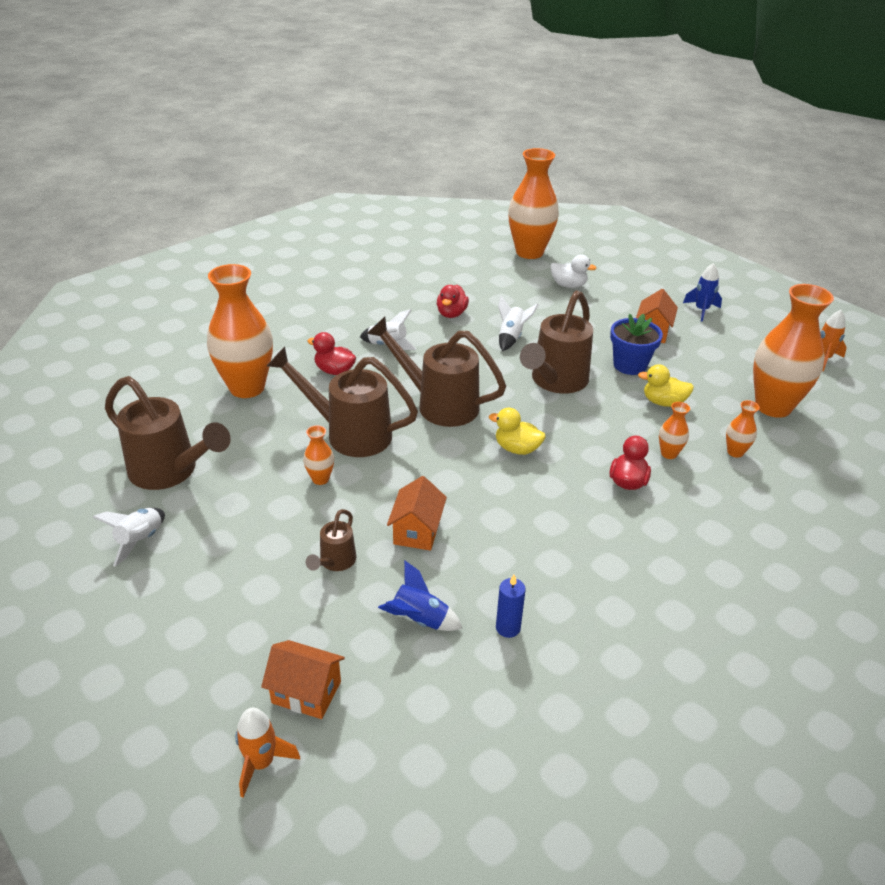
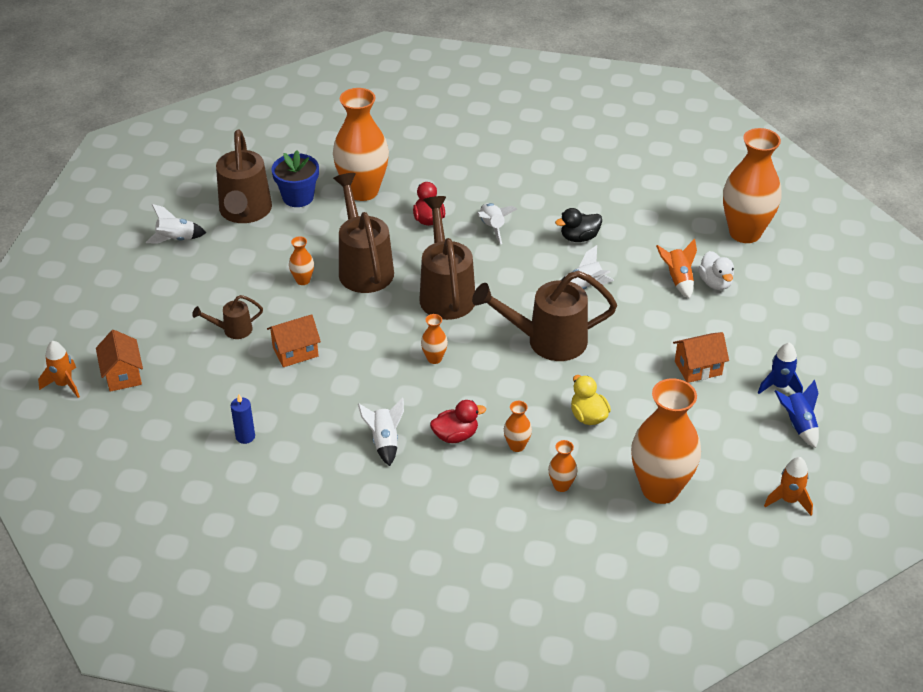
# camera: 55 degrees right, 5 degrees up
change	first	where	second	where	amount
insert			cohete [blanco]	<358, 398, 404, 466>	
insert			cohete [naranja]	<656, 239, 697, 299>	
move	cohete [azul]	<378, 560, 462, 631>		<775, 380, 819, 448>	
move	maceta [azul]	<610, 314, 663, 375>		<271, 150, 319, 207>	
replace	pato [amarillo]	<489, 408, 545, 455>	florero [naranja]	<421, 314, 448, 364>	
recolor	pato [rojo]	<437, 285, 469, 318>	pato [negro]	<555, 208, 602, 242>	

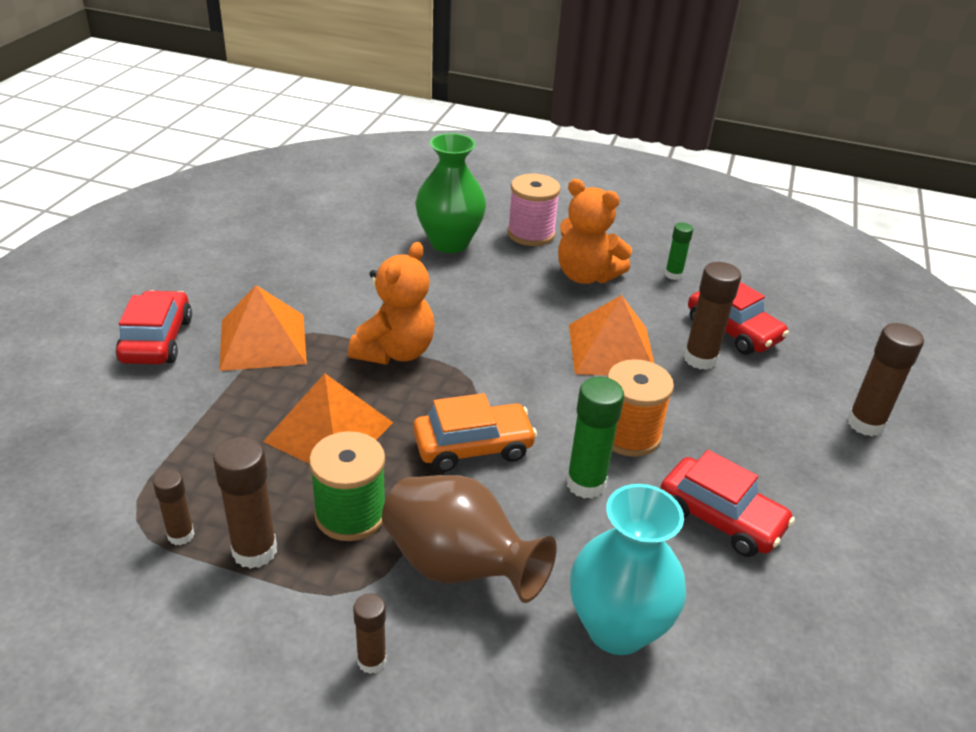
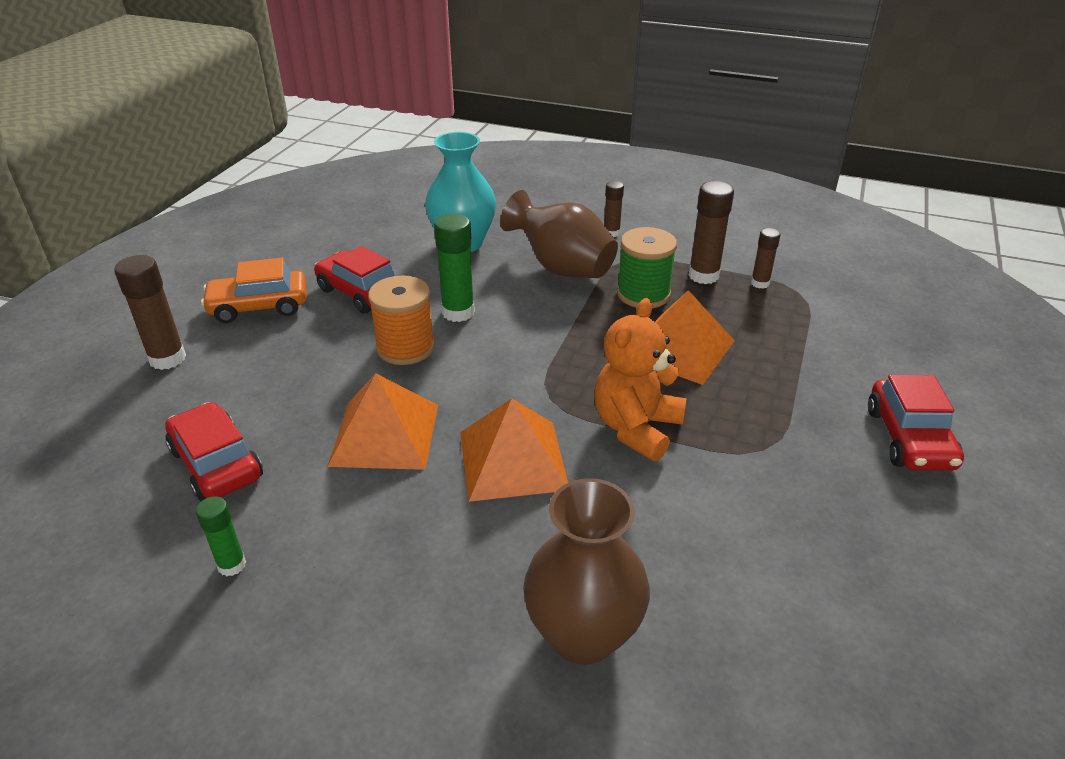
# camera: 175 degrees left, 0 degrees up
change	first	where	second	where	amount
delete	carrete [rosa]	<507, 174, 561, 246>			
delete	osito [naranja]	<558, 179, 632, 284>			
delete	barra de pegamento [marrón]	<684, 262, 741, 370>			
move	pirámide [naranja]	<219, 285, 307, 371>		<460, 398, 568, 502>	
move	coche [naranja]	<413, 393, 537, 472>		<201, 258, 306, 323>	
recolor	florero [verde]	<415, 133, 486, 253>	florero [marrón]	<523, 478, 650, 665>	

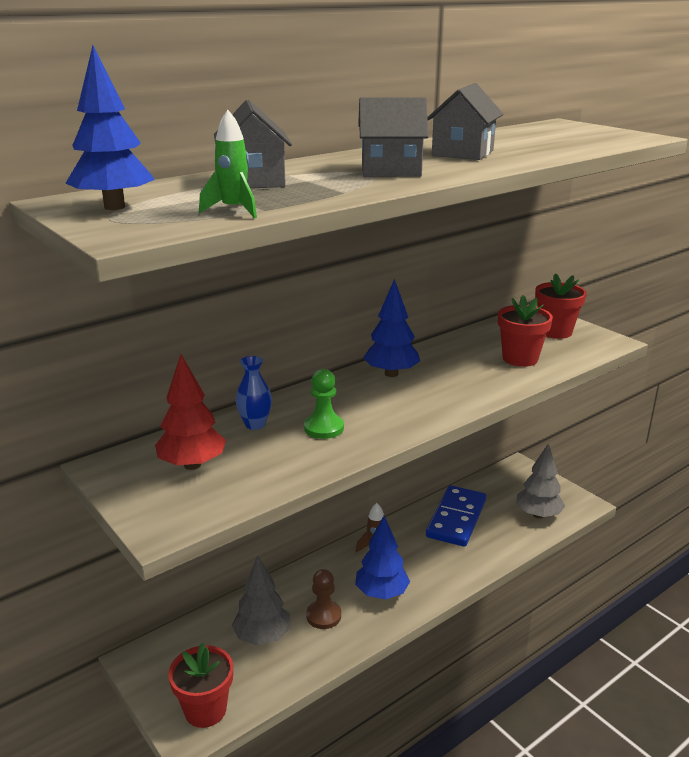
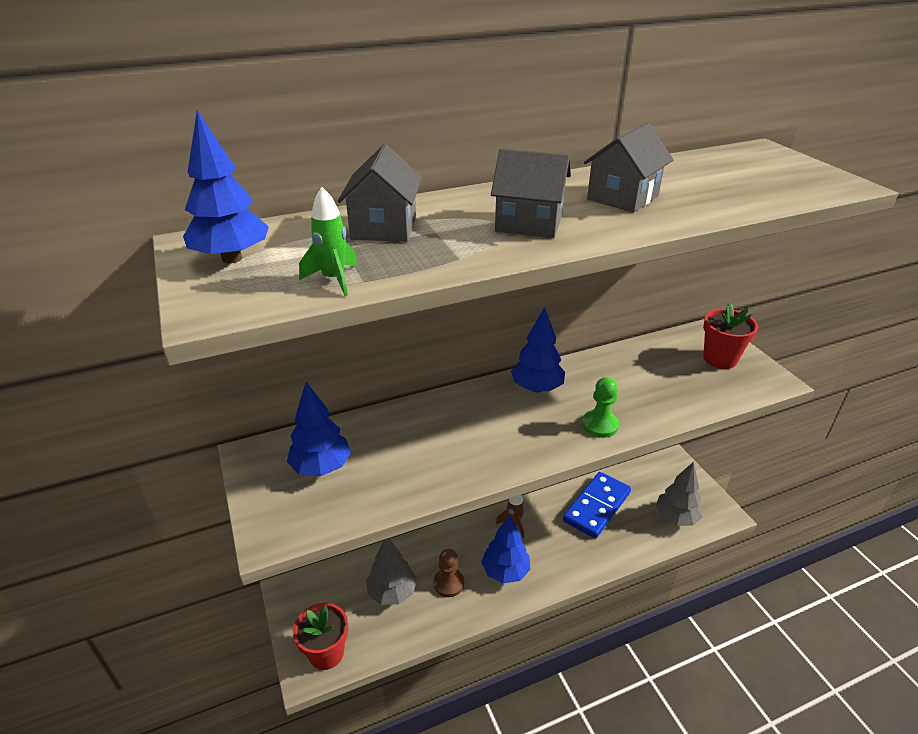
# camera: 15 degrees right, 10 degrees up
change	first	where	second	where	amount
delete	florero [azul]	<235, 356, 272, 430>			
delete	maceta [rojo]	<498, 295, 553, 367>			
move	peón [verde]	<304, 369, 344, 439>		<582, 377, 619, 438>	
recolor	árbol [rojo]	<155, 354, 226, 470>	árbol [azul]	<287, 382, 351, 476>	

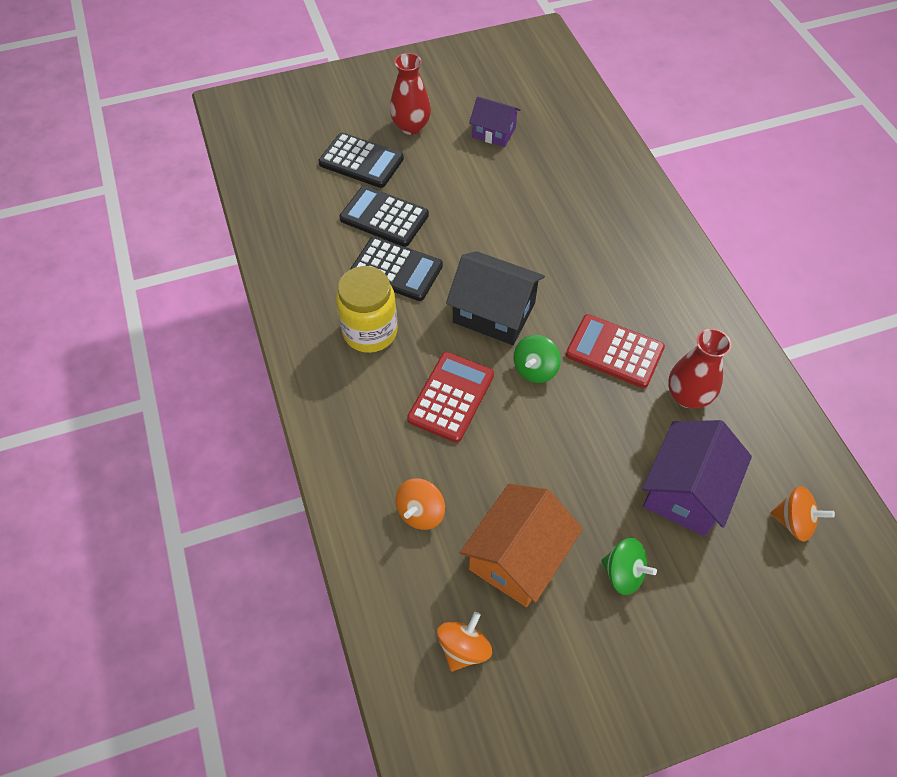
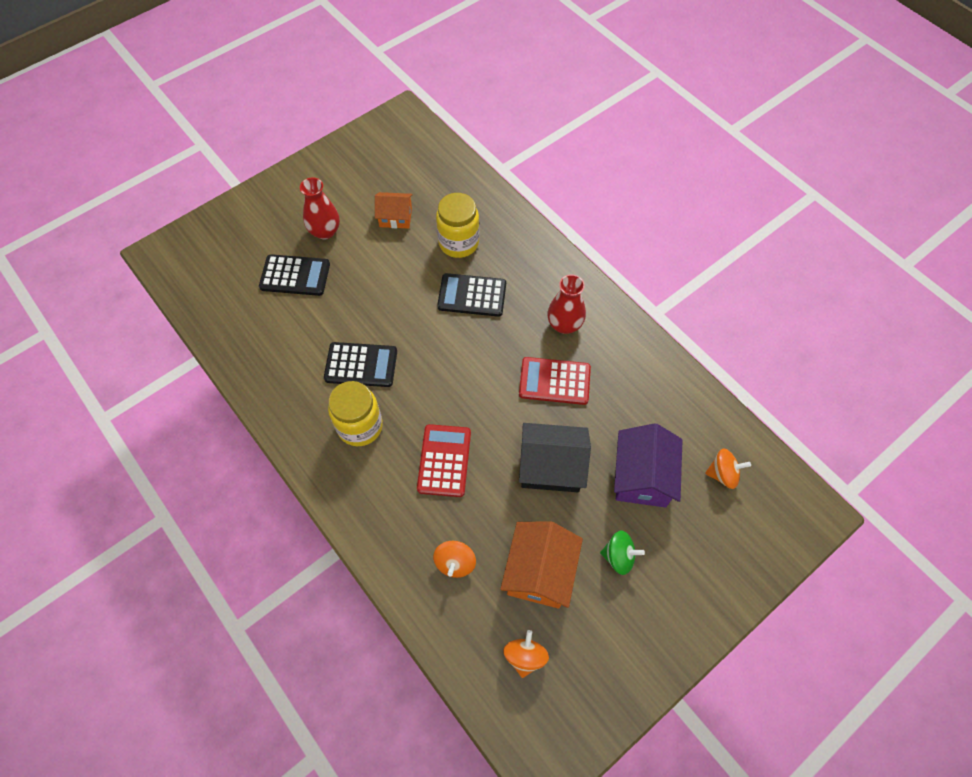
# camera: 20 degrees left, 5 degrees up
change	first	where	second	where	amount
delete	peonza [verde]	<513, 335, 561, 383>			
insert			tarro [amarillo]	<436, 193, 479, 258>	
move	calculadora [negro]	<340, 186, 429, 247>		<437, 273, 506, 317>	
move	casa [negro]	<446, 251, 545, 345>		<519, 423, 591, 492>	
move	florero [rojo]	<668, 328, 732, 408>		<548, 274, 586, 334>	
recolor	casa [morado]	<469, 96, 521, 147>	casa [naranja]	<375, 192, 413, 229>	

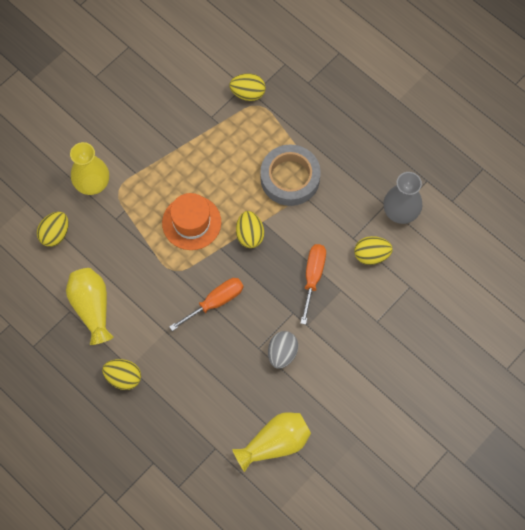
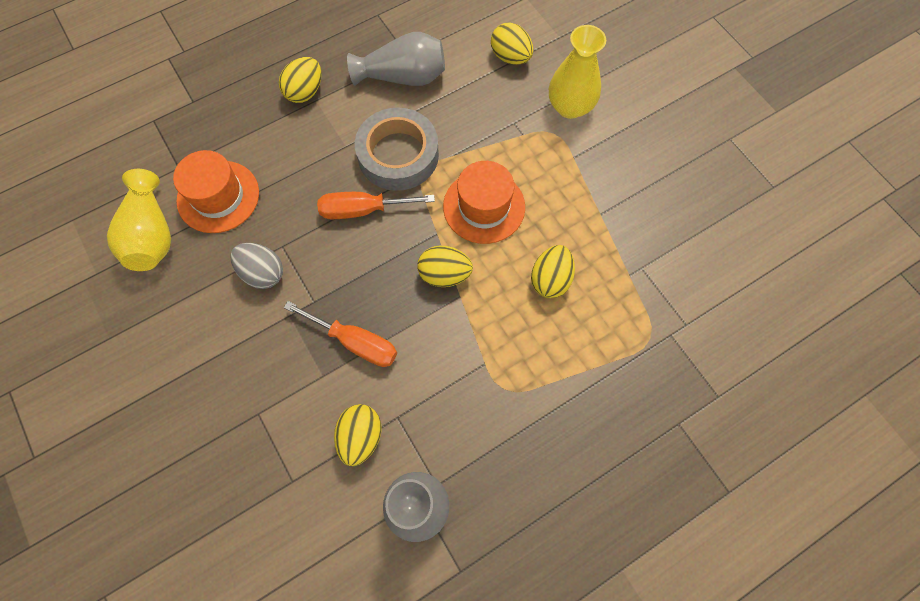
# camera: 105 degrees right, 0 degrees up
change	first	where	second	where	amount
insert			sombrero [naranja]	<173, 150, 259, 233>	
move	huevo [amarillo]	<229, 73, 265, 101>		<531, 245, 575, 298>	
move	cinta adhesiva [gris]	<260, 145, 321, 206>		<355, 108, 439, 191>	
recolor	florero [amarillo]	<66, 268, 114, 345>	florero [gris]	<347, 32, 445, 86>	
rotate	destornillador [naranja]	<169, 278, 243, 331>		<317, 192, 435, 219>	105 degrees clockwise

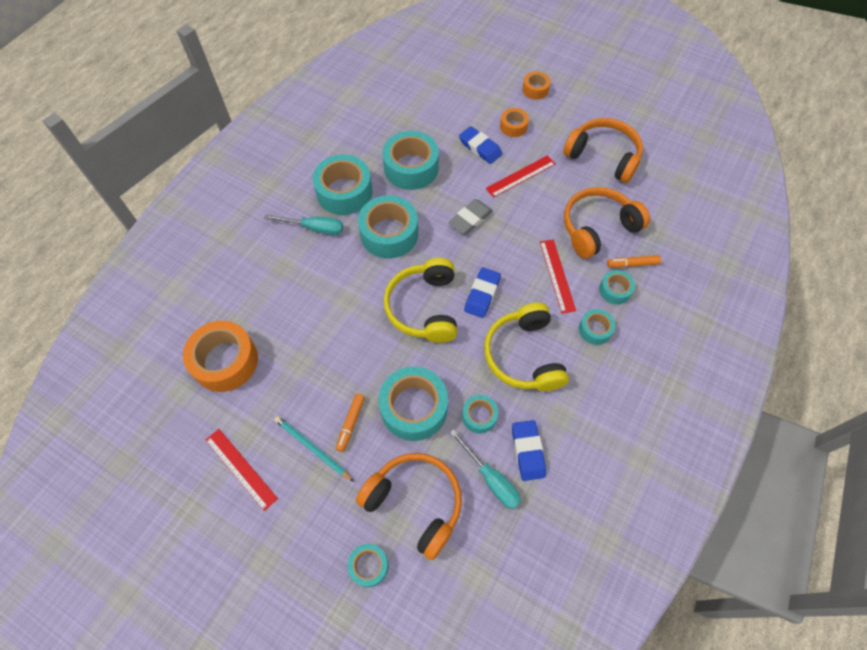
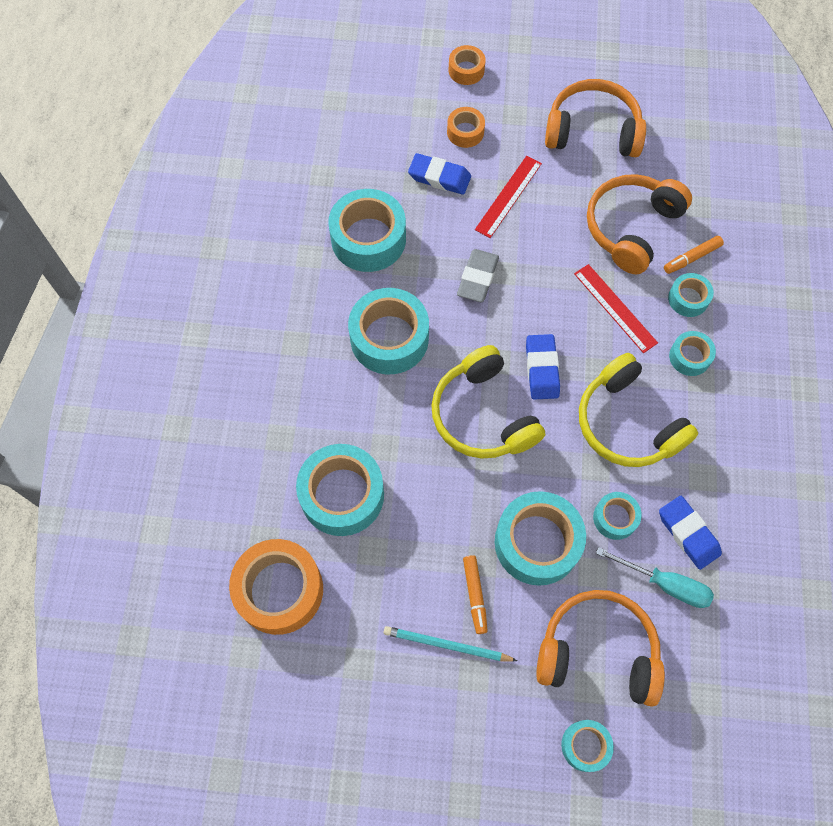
# camera: 25 degrees left, 5 degrees up
change	first	where	second	where	amount
delete	regla [rojo]	<205, 429, 278, 511>			
delete	destornillador [turquesa]	<264, 215, 343, 235>			
move	cinta adhesiva [turquesa]	<313, 154, 372, 215>		<296, 444, 384, 536>	

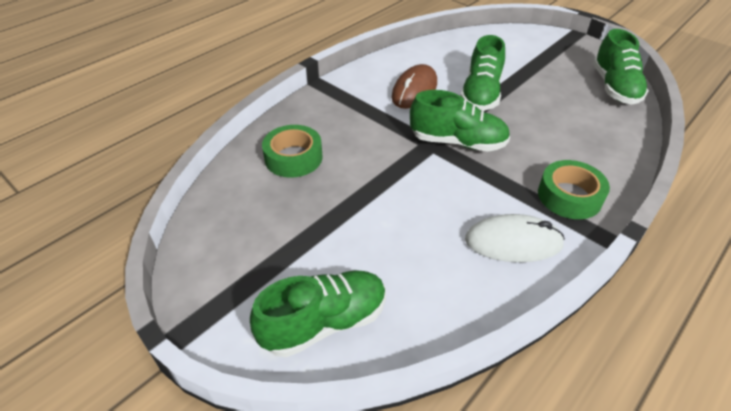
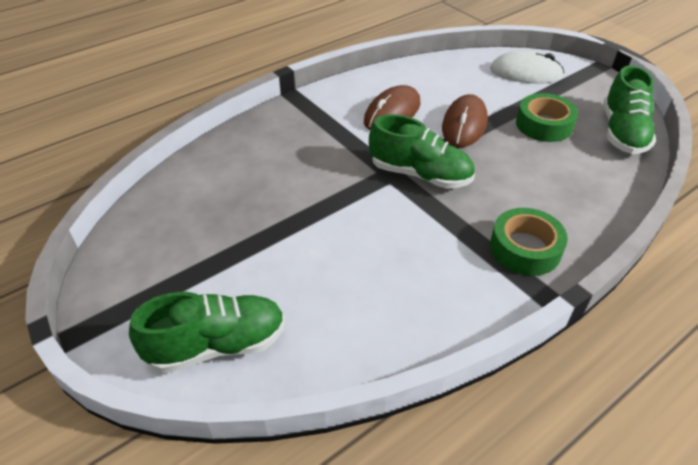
# camera: 10 degrees right, 0 degrees up
change	first	where	second	where	amount
move	cinta adhesiva [verde]	<262, 125, 322, 178>		<516, 93, 578, 142>	
move	ratón [blanco]	<465, 214, 565, 262>		<490, 50, 564, 84>	
replace	zapato [verde]	<460, 35, 505, 111>	ratón [marrón]	<442, 94, 488, 147>	

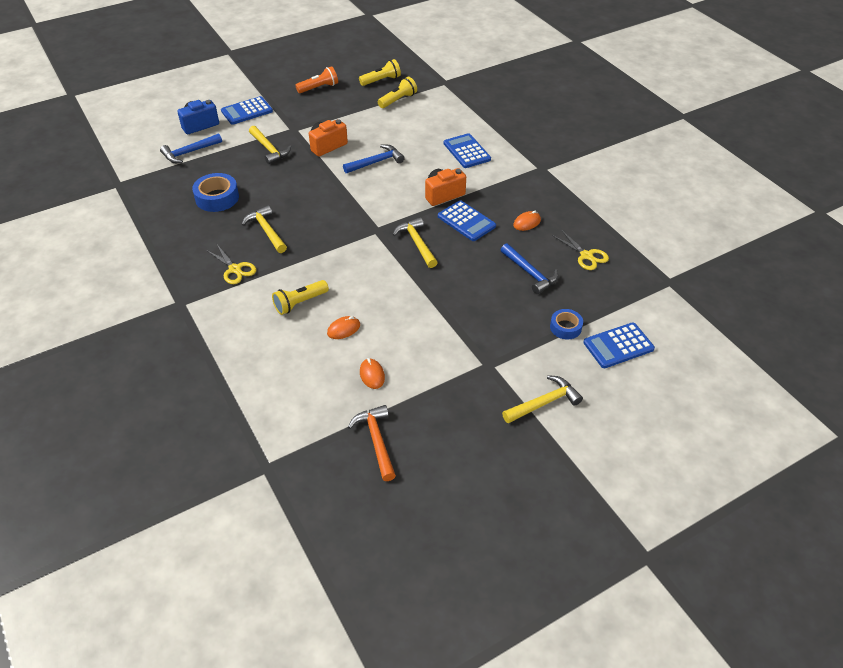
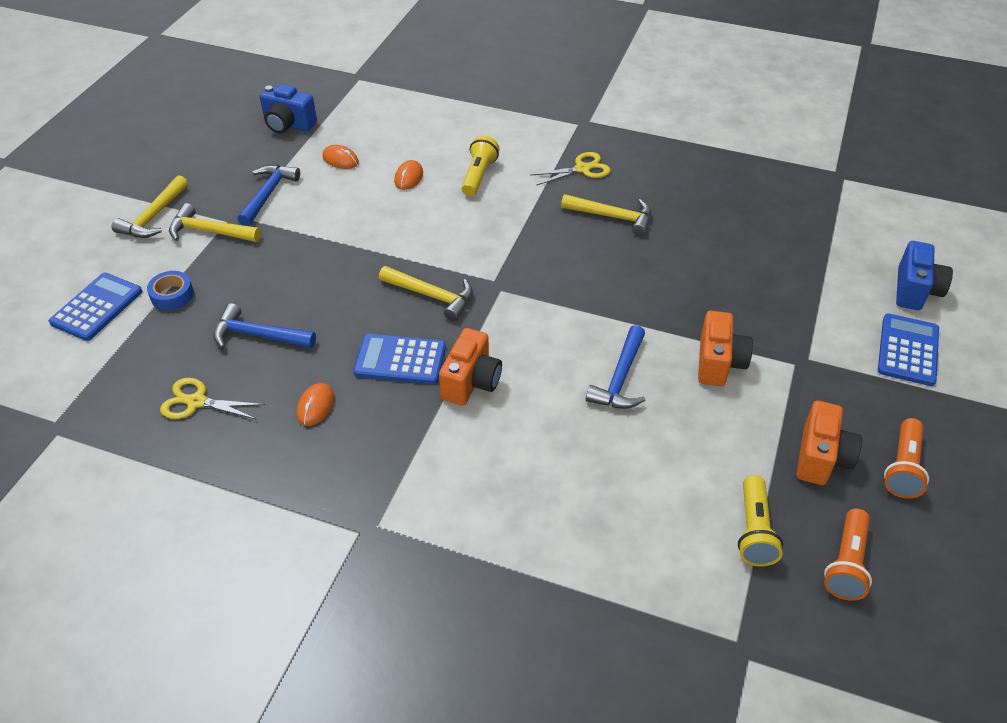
# camera: 140 degrees right, 0 degrees up
change	first	where	second	where	amount
delete	cinta adhesiva [azul]	<192, 173, 239, 212>			
delete	calculadora [azul]	<444, 133, 491, 168>			
insert			cámara [naranja]	<797, 401, 862, 485>	
move	martillo [azul]	<160, 133, 222, 163>		<237, 165, 300, 226>	
move	martillo [amarillo]	<249, 126, 291, 164>		<169, 203, 261, 242>	
replace	martillo [naranja]	<348, 405, 396, 481>	cámara [azul]	<259, 84, 317, 133>	
recolor	lámpara de mano [amarillo]	<359, 59, 401, 86>	lámpara de mano [naranja]	<824, 508, 872, 601>	
rotate	tijeras [amarillo]	<206, 245, 256, 284>		<530, 152, 610, 186>	150 degrees clockwise

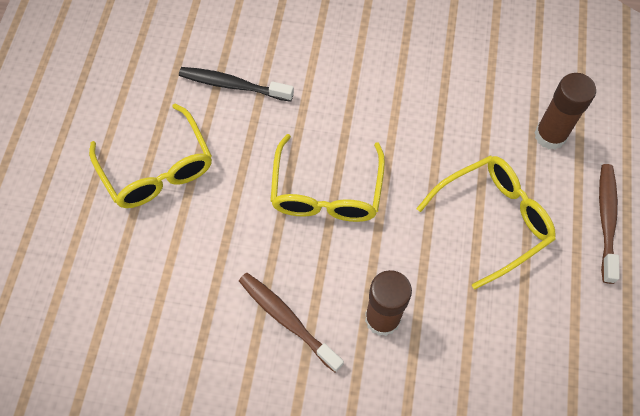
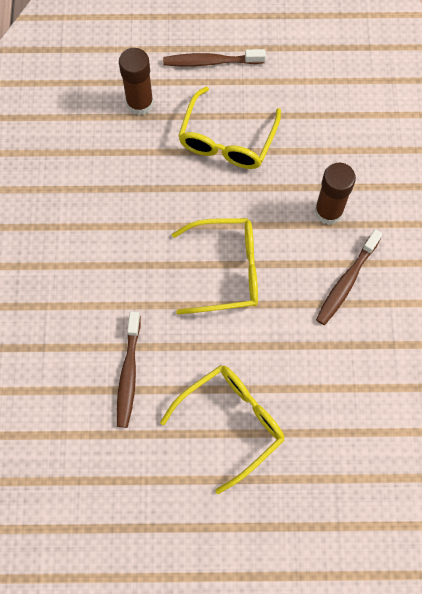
# camera: 100 degrees left, 5 degrees up
change	first	where	second	where	amount
recolor	cepillo de dientes [negro]	<179, 67, 294, 102>	cepillo de dientes [marrón]	<117, 311, 141, 428>	
rotate	gafas [amarillo]	<417, 156, 556, 289>		<178, 86, 281, 169>	120 degrees counterclockwise

